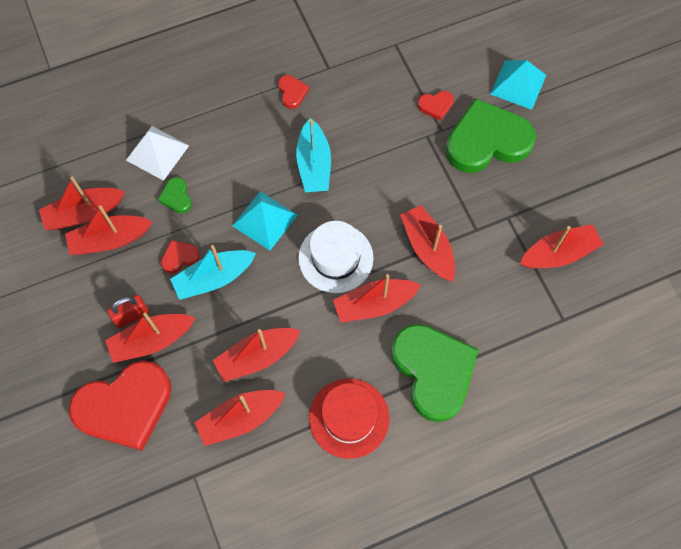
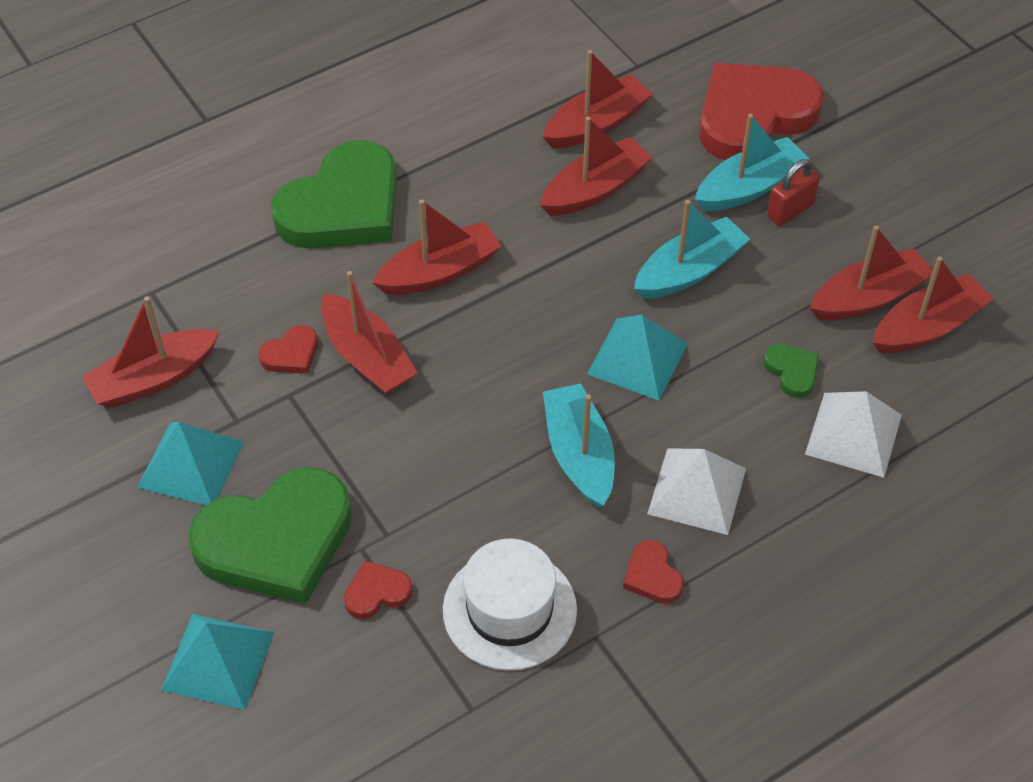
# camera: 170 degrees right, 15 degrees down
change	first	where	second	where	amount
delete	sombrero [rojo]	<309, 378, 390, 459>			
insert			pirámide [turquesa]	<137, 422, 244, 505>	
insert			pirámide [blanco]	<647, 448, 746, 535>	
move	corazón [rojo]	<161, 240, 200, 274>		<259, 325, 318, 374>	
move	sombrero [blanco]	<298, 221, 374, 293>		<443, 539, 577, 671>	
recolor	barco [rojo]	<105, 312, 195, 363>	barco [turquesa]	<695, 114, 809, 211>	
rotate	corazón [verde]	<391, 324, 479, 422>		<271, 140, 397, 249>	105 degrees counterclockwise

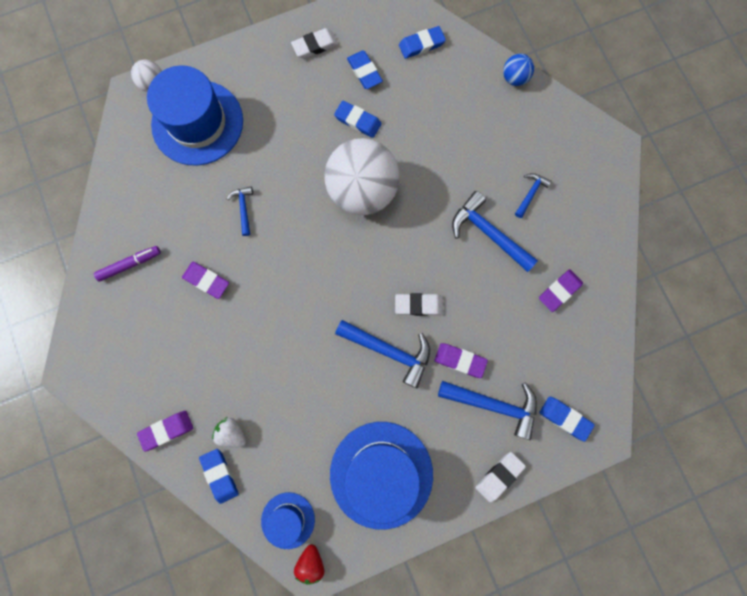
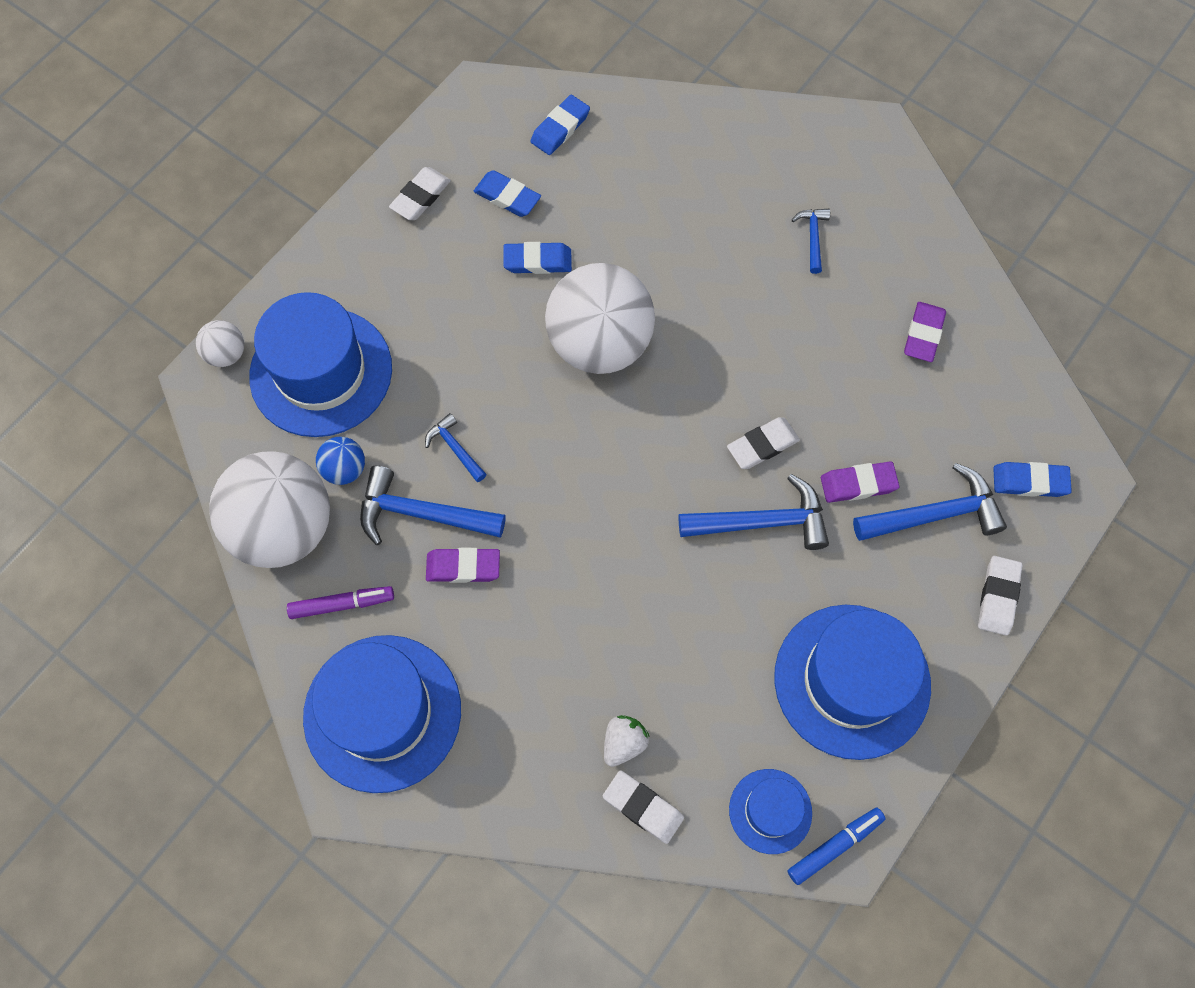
# camera: 30 degrees left, 10 degrees down
change	first	where	second	where	amount
delete	goma de borrar [morado]	<137, 411, 193, 452>			
insert			pelota [blanco]	<209, 451, 330, 568>	
insert			sombrero [azul]	<303, 635, 461, 793>	
move	martillo [azul]	<452, 191, 538, 272>		<360, 466, 506, 545>	
move	pelota [azul]	<503, 54, 534, 86>		<316, 437, 365, 485>	
replace	fresa [rojo]	<294, 544, 324, 585>	rotulador [azul]	<788, 808, 886, 885>	
recolor	goma de borrar [azul]	<199, 449, 239, 504>	goma de borrar [blanco]	<603, 770, 684, 844>	
rotate	rotulador [morado]	<94, 246, 161, 282>		<287, 586, 394, 619>	45 degrees clockwise
rotate	fresa [blanco]	<212, 417, 246, 447>		<604, 715, 650, 767>	120 degrees clockwise

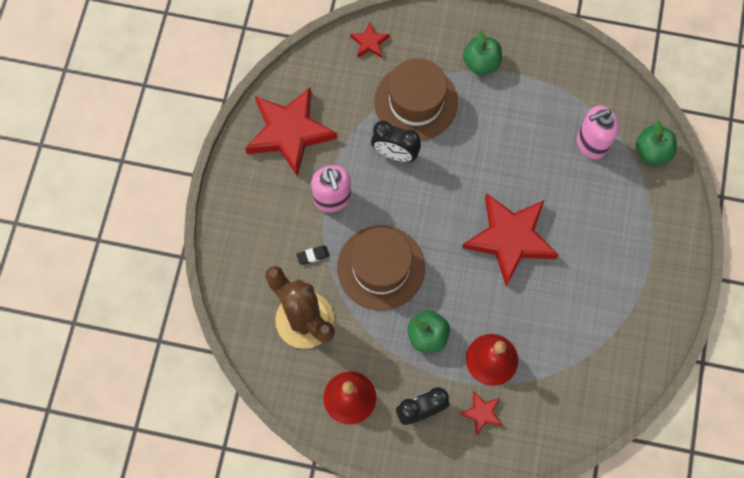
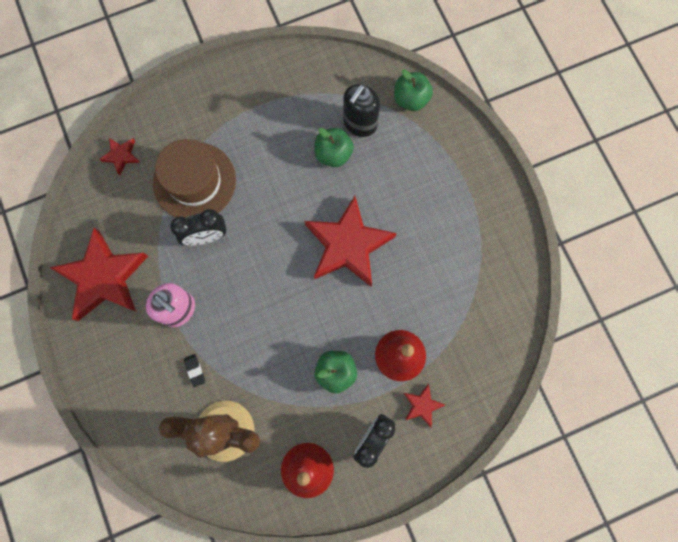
# camera: 35 degrees left, 5 degrees up
change	first	where	second	where	amount
delete	sombrero [marrón]	<337, 225, 425, 311>			
move	manzana [verde]	<463, 30, 502, 75>		<314, 128, 354, 167>	
recolor	dispensador de jabón [rosa]	<577, 105, 619, 159>	dispensador de jabón [negro]	<343, 84, 380, 137>	
rotate	goma de borrar [negro]	<296, 246, 330, 265>		<184, 354, 205, 387>	60 degrees counterclockwise

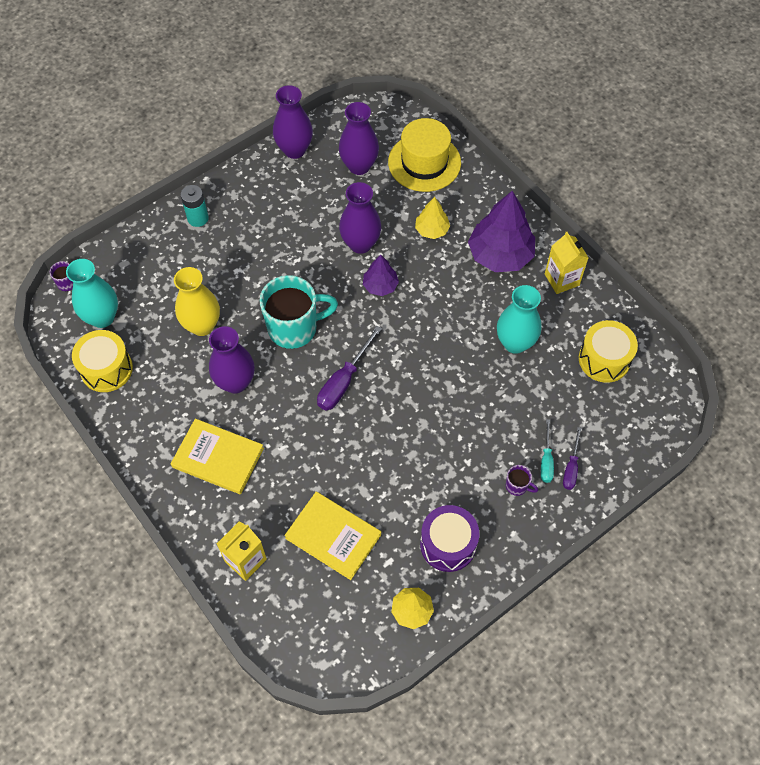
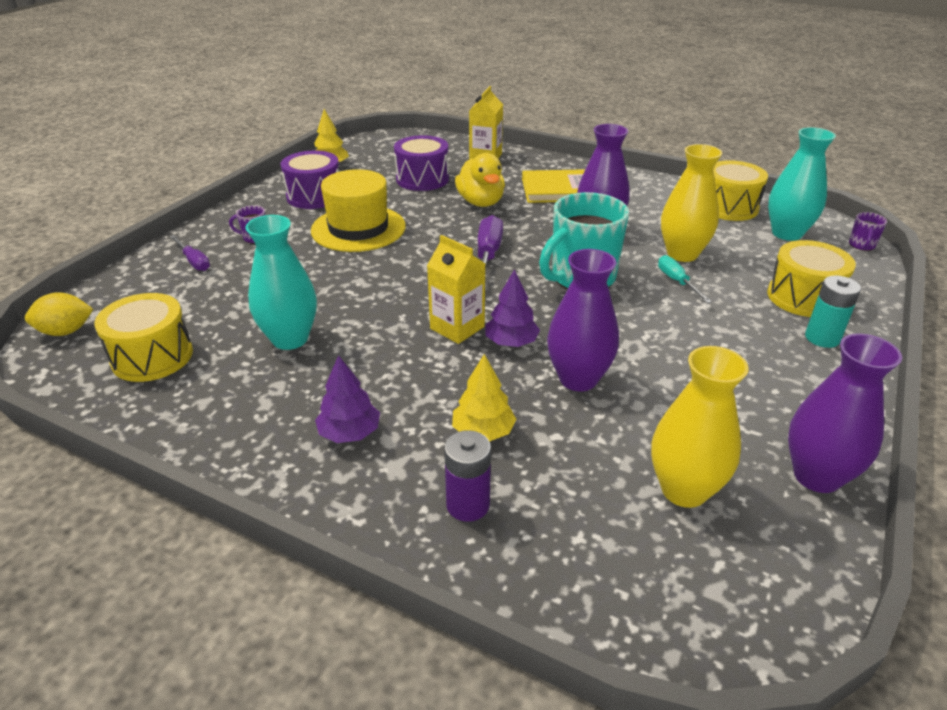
# camera: 155 degrees right, 25 degrees down
change	first	where	second	where	amount
insert			limón [amarillo]	<25, 292, 93, 336>	
insert			pila [morado]	<444, 430, 491, 522>	
insert			pato [amarillo]	<455, 153, 505, 207>	
insert			tambor [amarillo]	<767, 240, 856, 317>	
move	sombrero [amarillo]	<388, 118, 461, 192>		<311, 169, 406, 252>	
move	destornillador [turquesa]	<541, 419, 554, 483>		<658, 255, 712, 303>	
move	cartón de leche [amarillo]	<545, 232, 589, 294>		<427, 235, 485, 344>	
replace	libro [amarillo]	<284, 492, 381, 580>	tambor [morado]	<394, 135, 449, 191>	
recolor	florero [morado]	<339, 102, 379, 175>	florero [amarillo]	<651, 346, 749, 508>	
rotate	destornillador [morado]	<563, 427, 582, 490>		<170, 235, 210, 271>	150 degrees clockwise
resize	árbol [morado]	<468, 191, 535, 272>		<315, 355, 380, 443>	x0.53

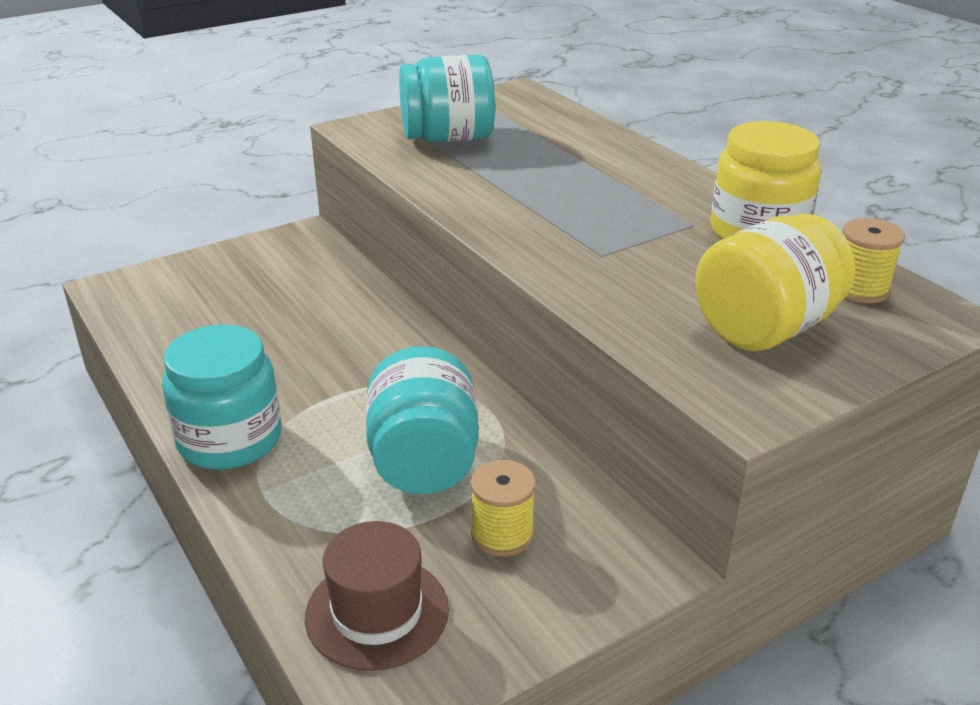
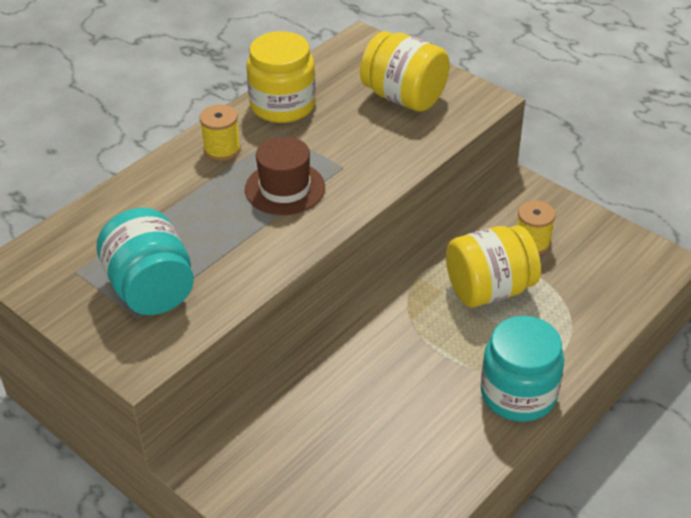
# camera: 105 degrees left, 10 degrees up
change	first	where	second	where	amount
move	sombrero [marrón]	<305, 521, 449, 671>		<245, 137, 325, 215>	
move	carrete [amarillo]	<843, 218, 905, 303>		<200, 105, 241, 161>	
recolor	tarro [turquesa]	<366, 346, 479, 494>	tarro [amarillo]	<446, 225, 541, 307>	

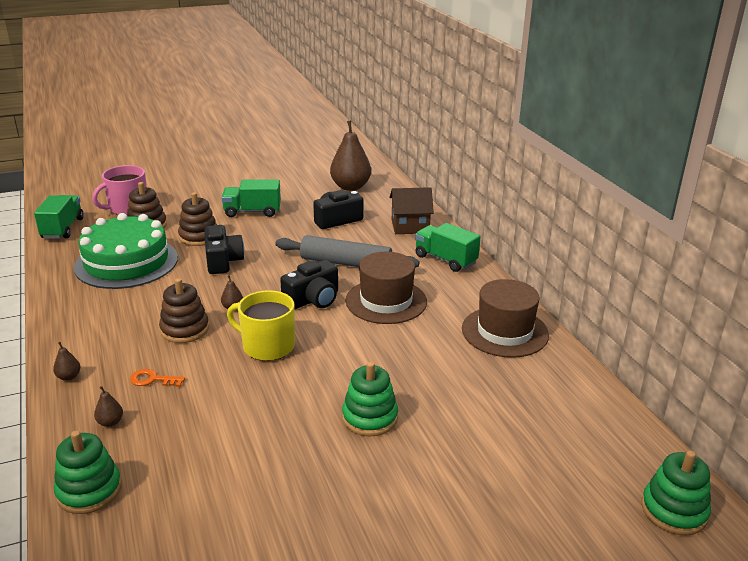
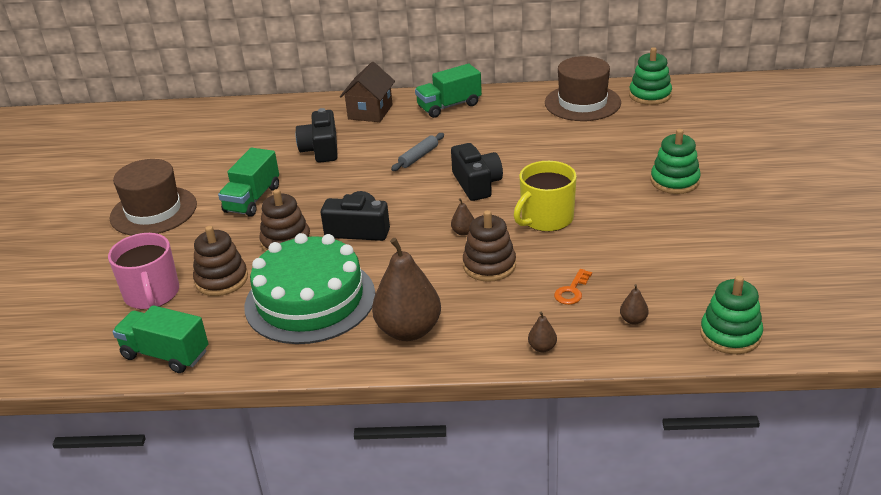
# camera: 65 degrees left, 5 degrees up
change	first	where	second	where	amount
move	pera [marrón]	<330, 121, 371, 191>		<372, 238, 441, 341>	
move	sombrero [marrón]	<345, 252, 427, 324>		<109, 159, 197, 236>	
move	juguete apilable [verde]	<641, 450, 711, 536>		<629, 47, 672, 105>	
resize	rodillo [gris]	<275, 235, 419, 268>		<391, 133, 444, 171>	x0.51

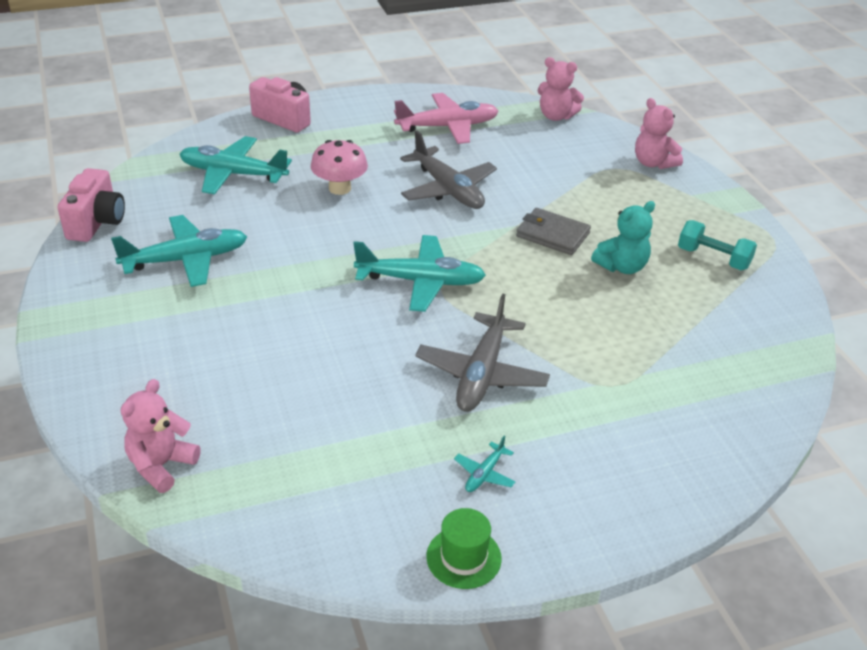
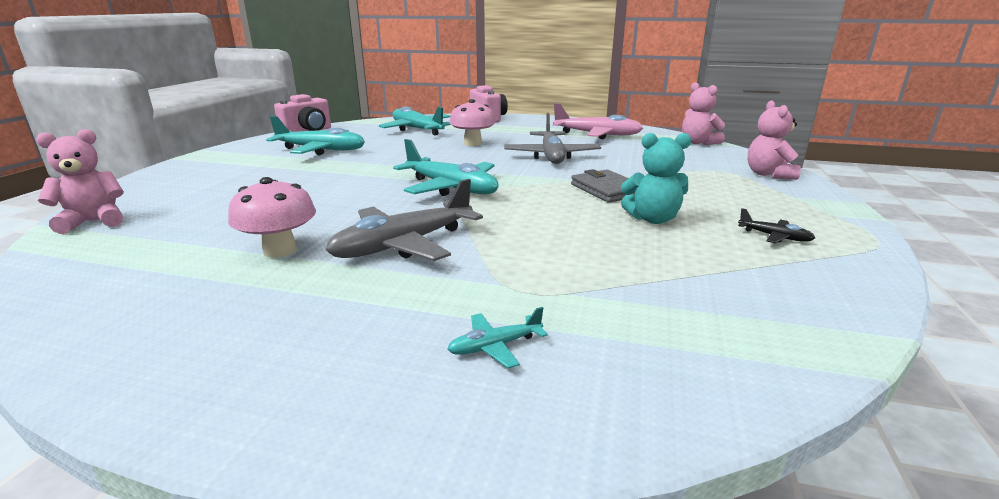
# camera: 35 degrees right, 15 degrees down
change	first	where	second	where	amount
delete	sombrero [verde]	<426, 508, 502, 589>			
insert			seta [rosa]	<228, 177, 316, 258>	
move	avión [turquesa]	<454, 436, 516, 492>		<447, 307, 548, 368>	
replace	mancuerna [turquesa]	<678, 220, 757, 270>	avión [negro]	<738, 208, 815, 243>	

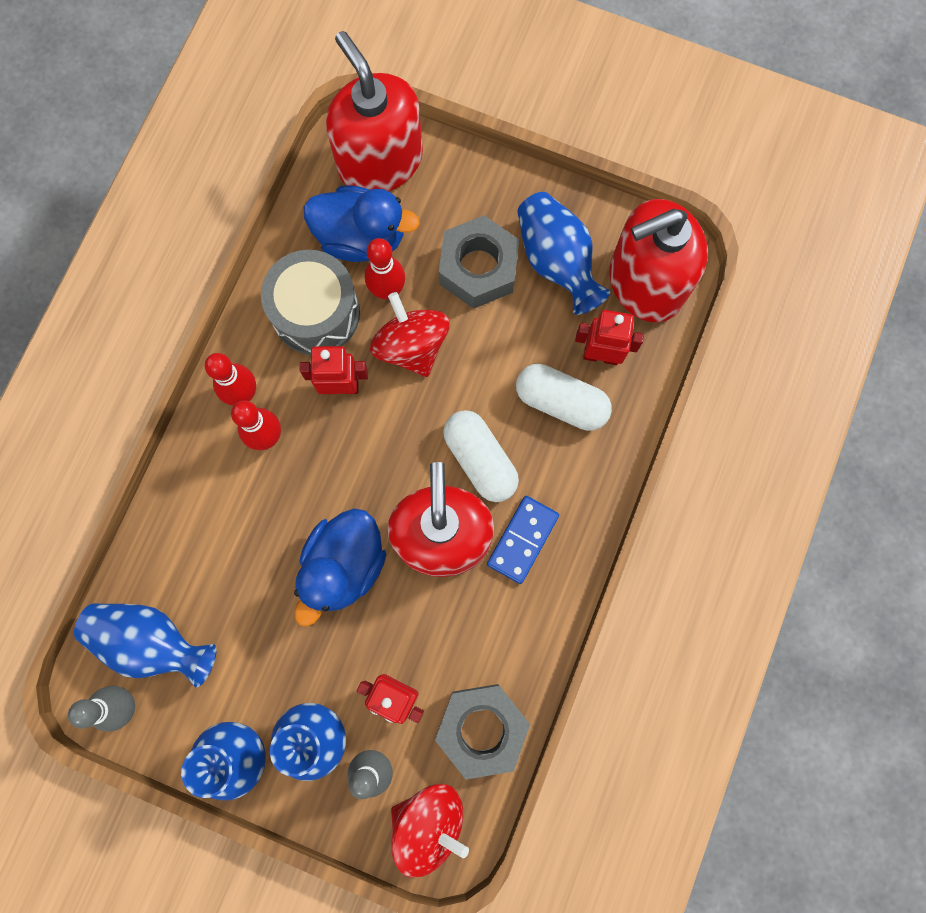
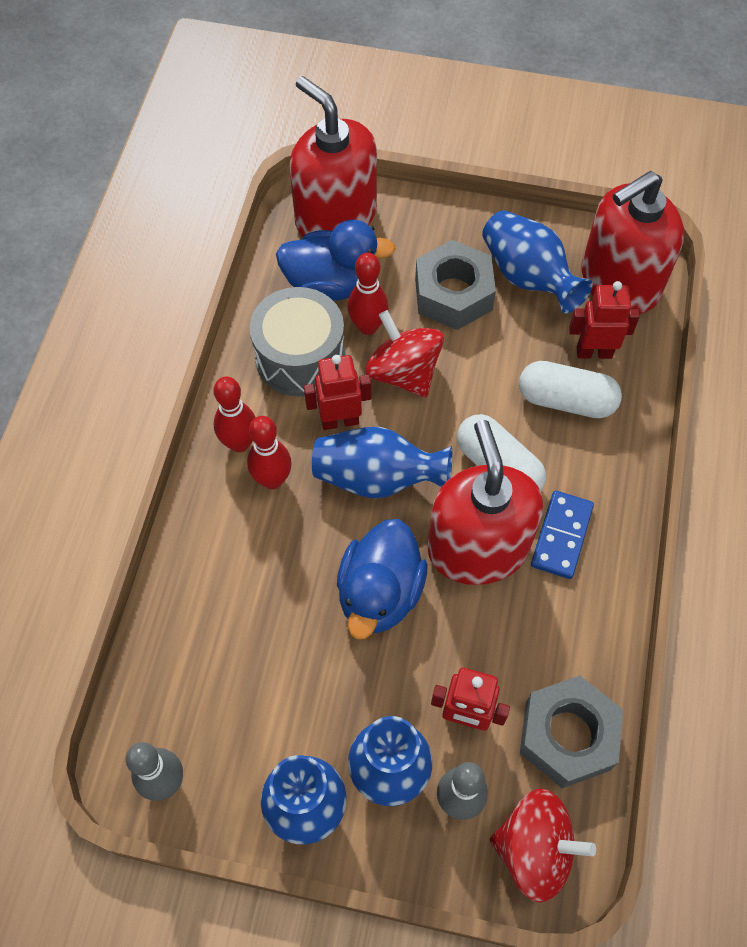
# camera: 10 degrees left, 15 degrees down
change	first	where	second	where	amount
move	florero [azul]	<74, 603, 217, 688>		<312, 427, 452, 499>	

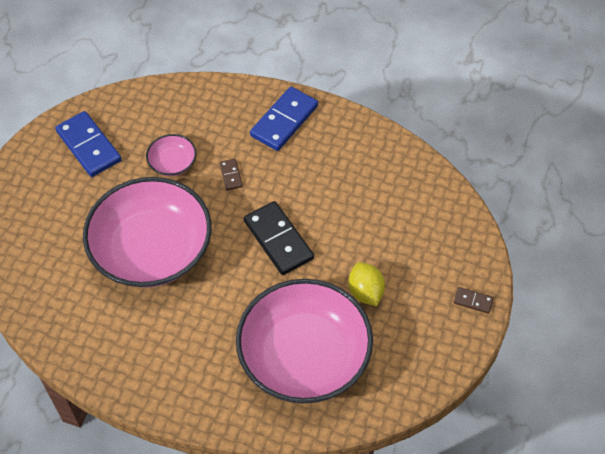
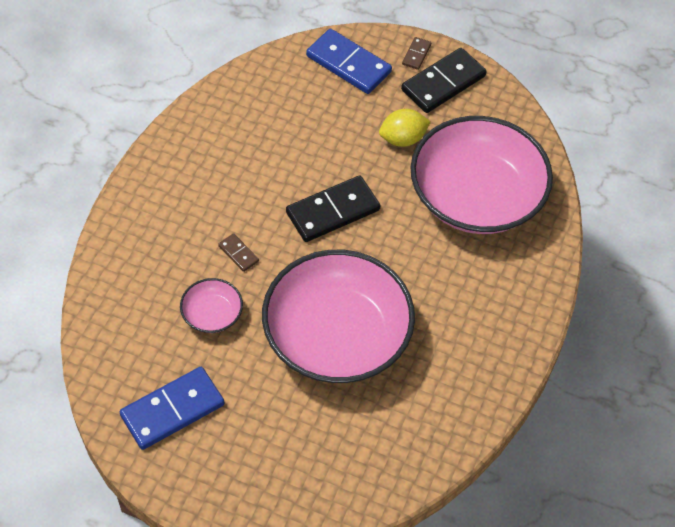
# camera: 90 degrees left, 0 degrees up
change	first	where	second	where	amount
insert			ficha de dominó [negro]	<401, 48, 487, 113>	
move	ficha de dominó [azul]	<250, 87, 318, 151>		<306, 29, 392, 94>	
rotate	ficha de dominó [marrón]	<219, 159, 243, 190>		<218, 233, 259, 272>	60 degrees clockwise

